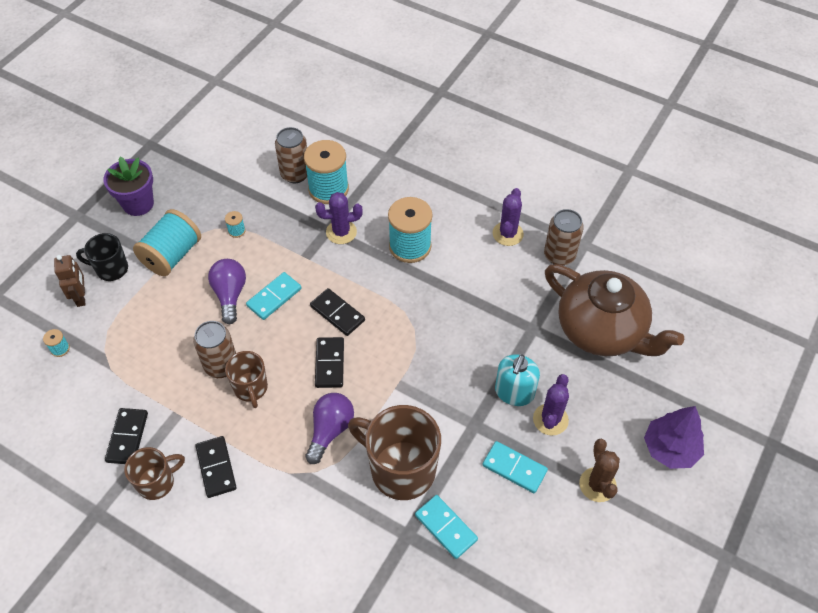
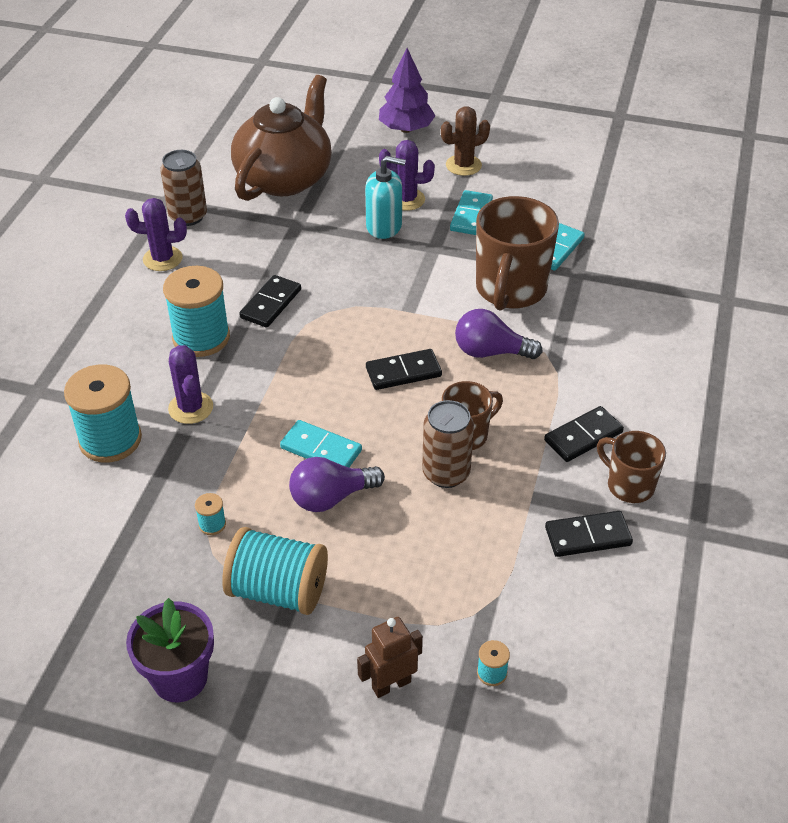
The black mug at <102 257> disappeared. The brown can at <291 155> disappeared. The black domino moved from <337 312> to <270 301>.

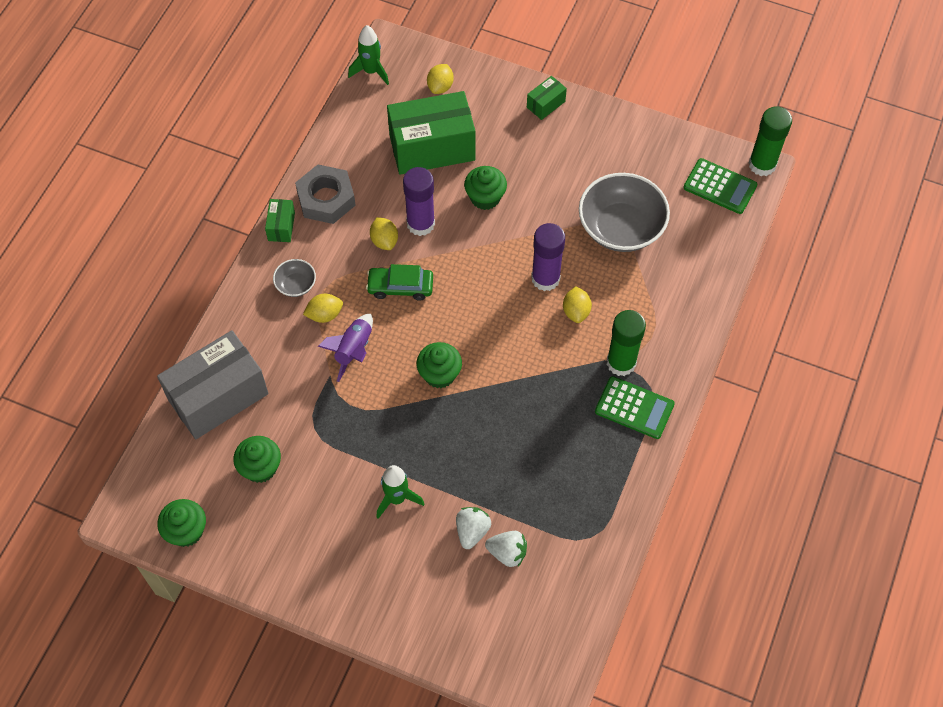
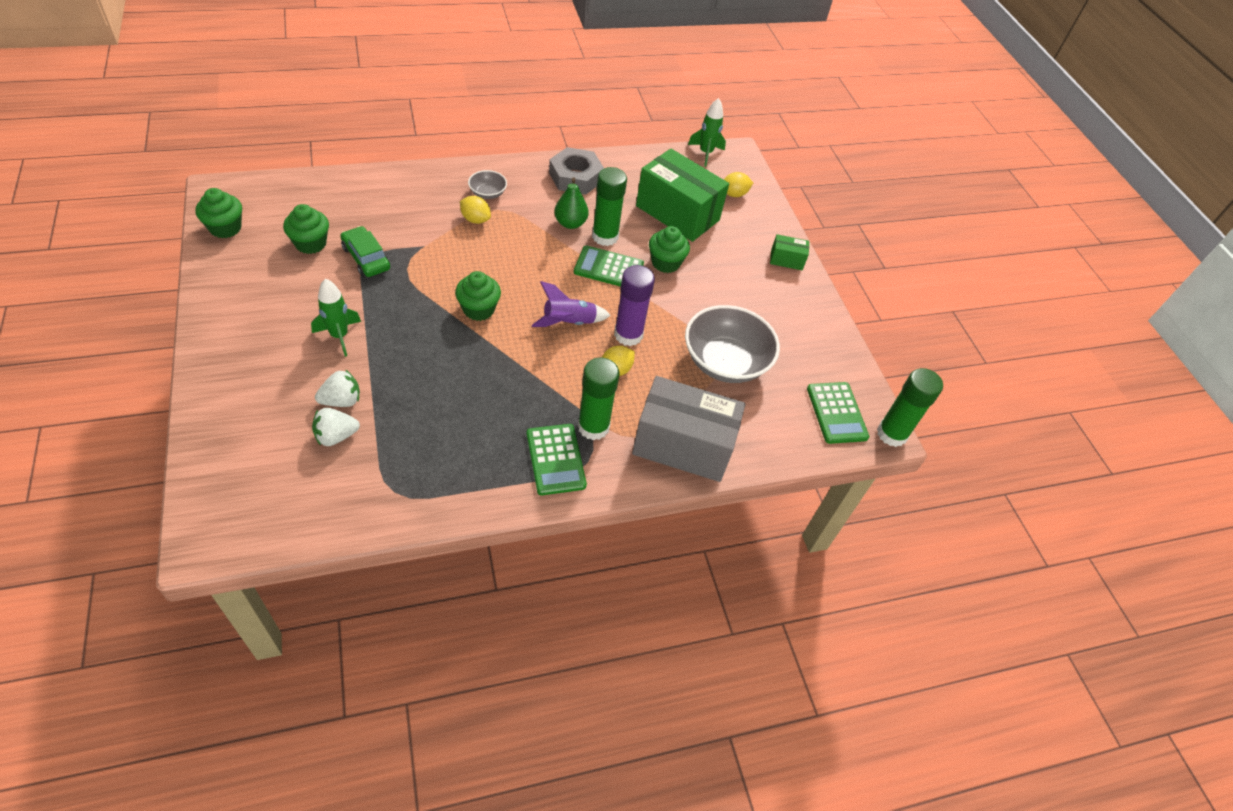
The green box at <280 220> disappeared. The green calculator at <609 266> appeared. The grey box moved from <213 384> to <689 429>. The purple rocket moved from <345 348> to <571 304>. The green car moved from <399 282> to <365 251>. The yellow lemon at <384 233> was replaced by the green pear at <571 203>. The purple glue stick at <419 201> became the green glue stick at <609 206>. The white strawberry at <506 549> turned 90 degrees clockwise.

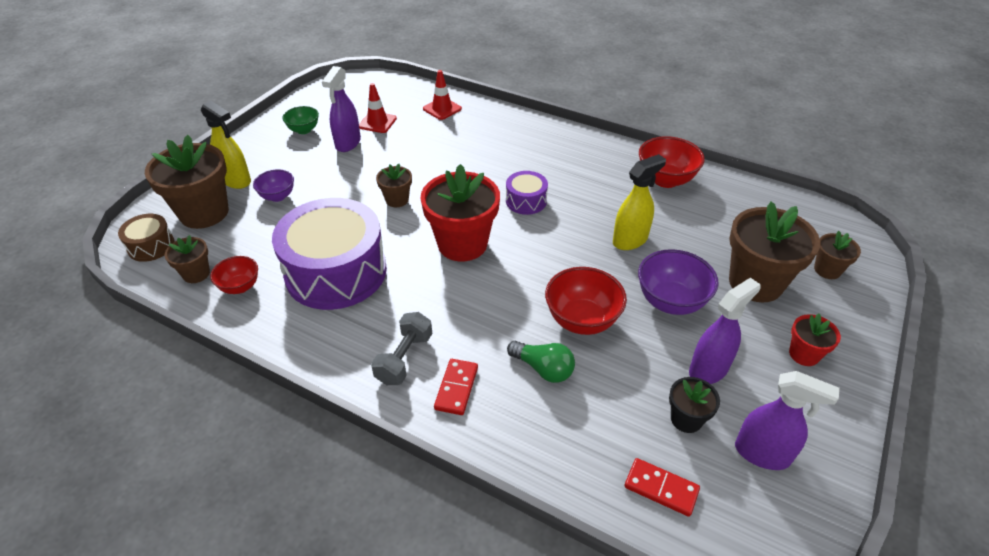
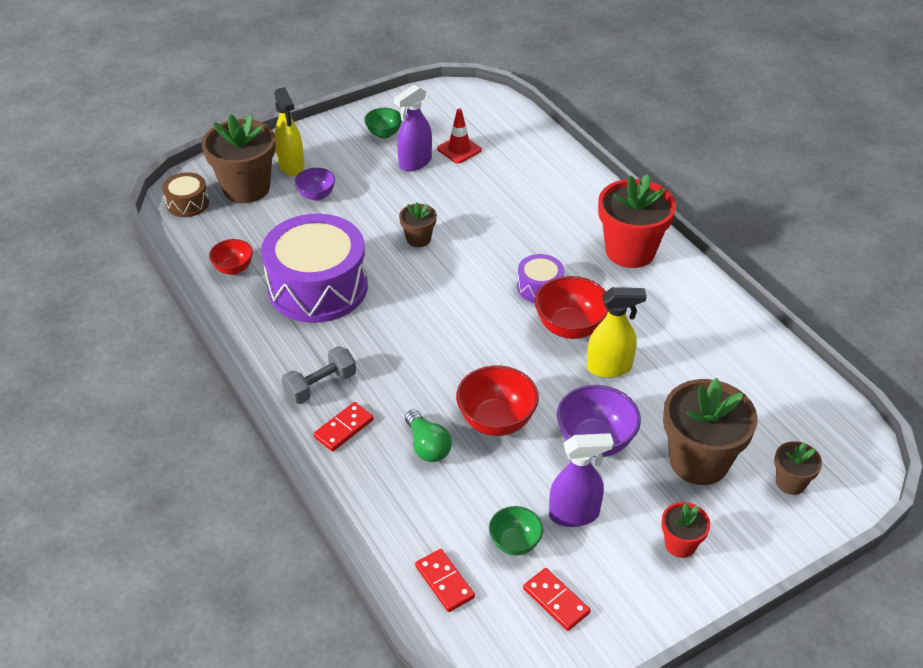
The brown flower pot at <187 259> disappeared. The red traffic cone at <442 95> disappeared. The red flower pot moved from <460 212> to <637 221>. The red bowl moved from <672 162> to <571 307>. The black flower pot at <694 405> was replaced by the green bowl at <516 530>. The purple spray bottle at <787 420> was replaced by the red domino at <557 599>.

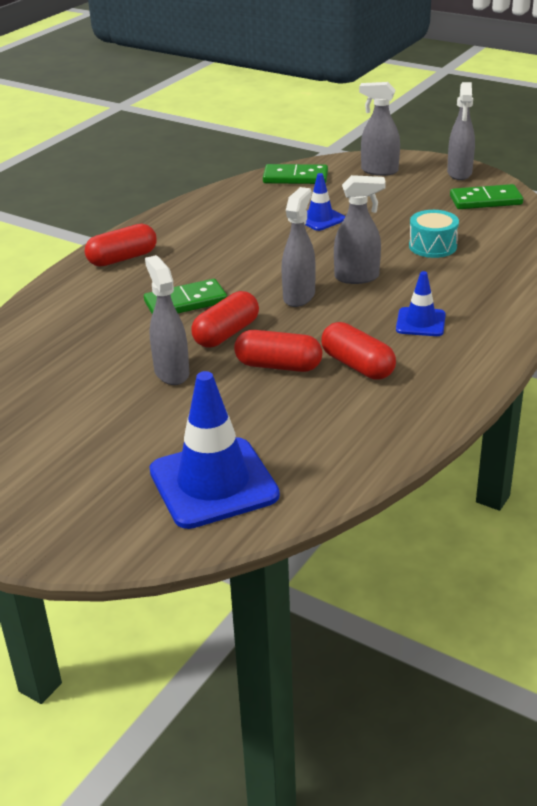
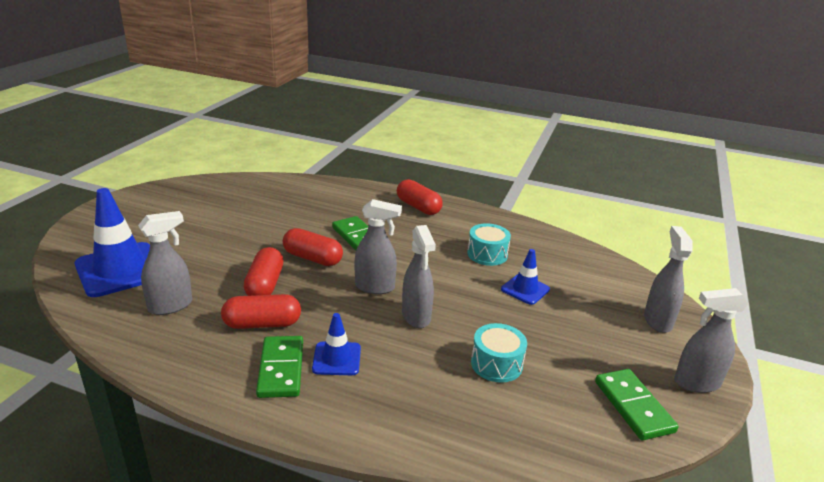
The turquoise drum at <489 244> appeared. The grey spray bottle moved from <167 320> to <165 263>. The green domino moved from <295 174> to <279 367>. The red capsule at <358 351> turned 45 degrees clockwise.

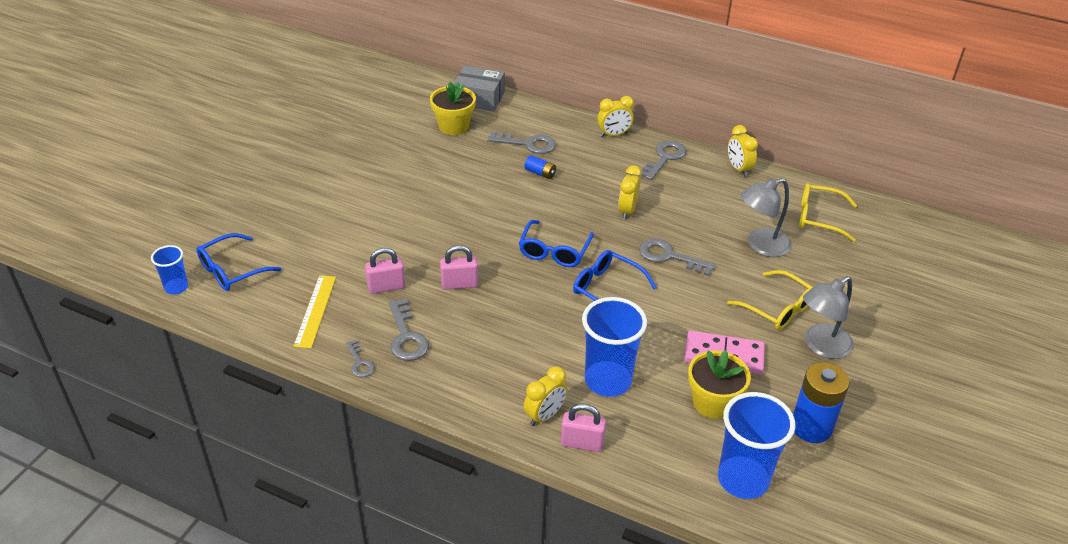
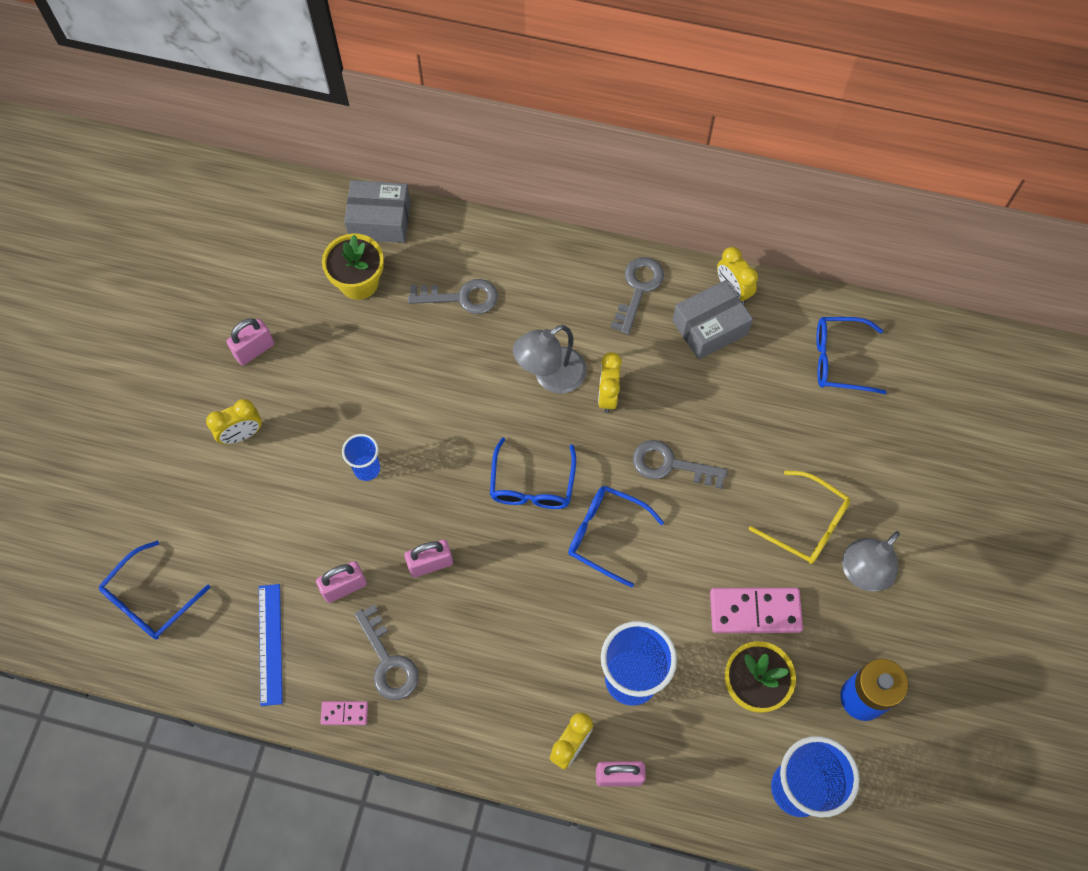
The blue battery at <540 167> disappeared. The pink padlock at <250 341> appeared. The grey box at <712 320> appeared. The blue cup moved from <169 270> to <361 457>. The yellow clock moved from <615 116> to <234 421>. The grey lamp moved from <766 217> to <550 359>. The grey key at <360 358> was replaced by the pink domino at <344 713>. The yellow ruler at <314 311> became the blue ruler at <270 645>. The yellow glasses at <828 212> became the blue glasses at <851 355>.

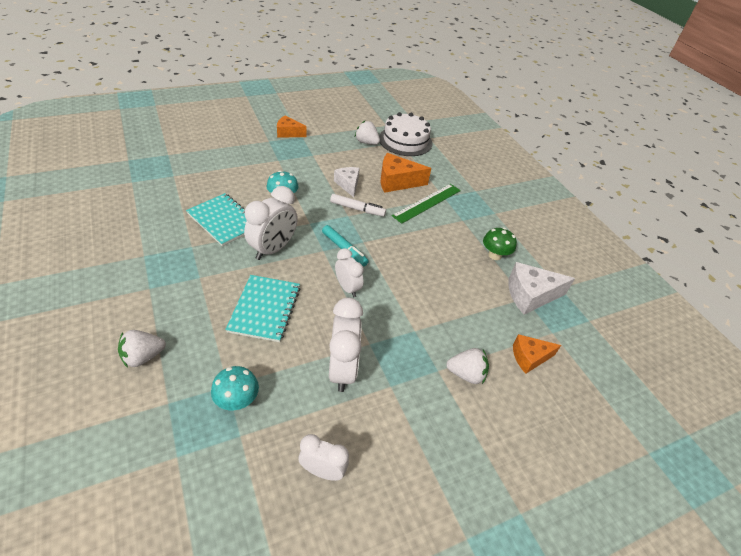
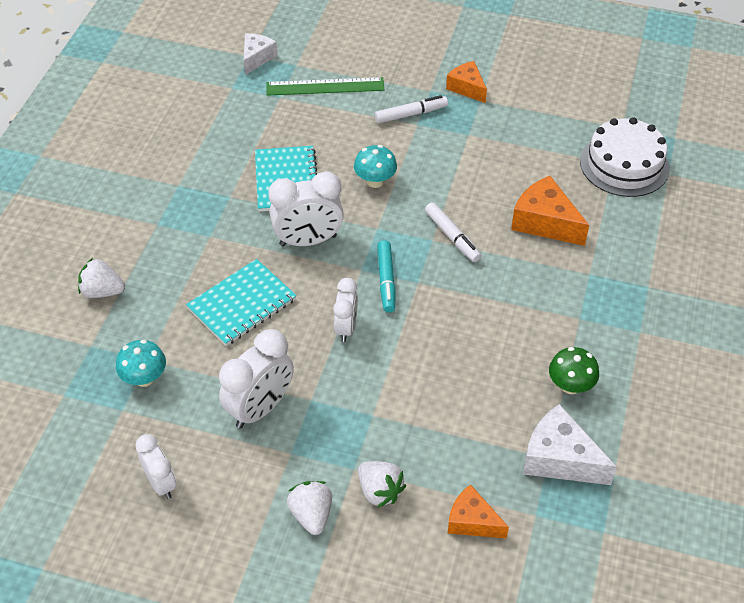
The white marker at <411 109> appeared. The white cheese moved from <347 182> to <260 54>. The white strawberry moved from <367 133> to <309 508>. The green ruler moved from <426 204> to <325 86>.

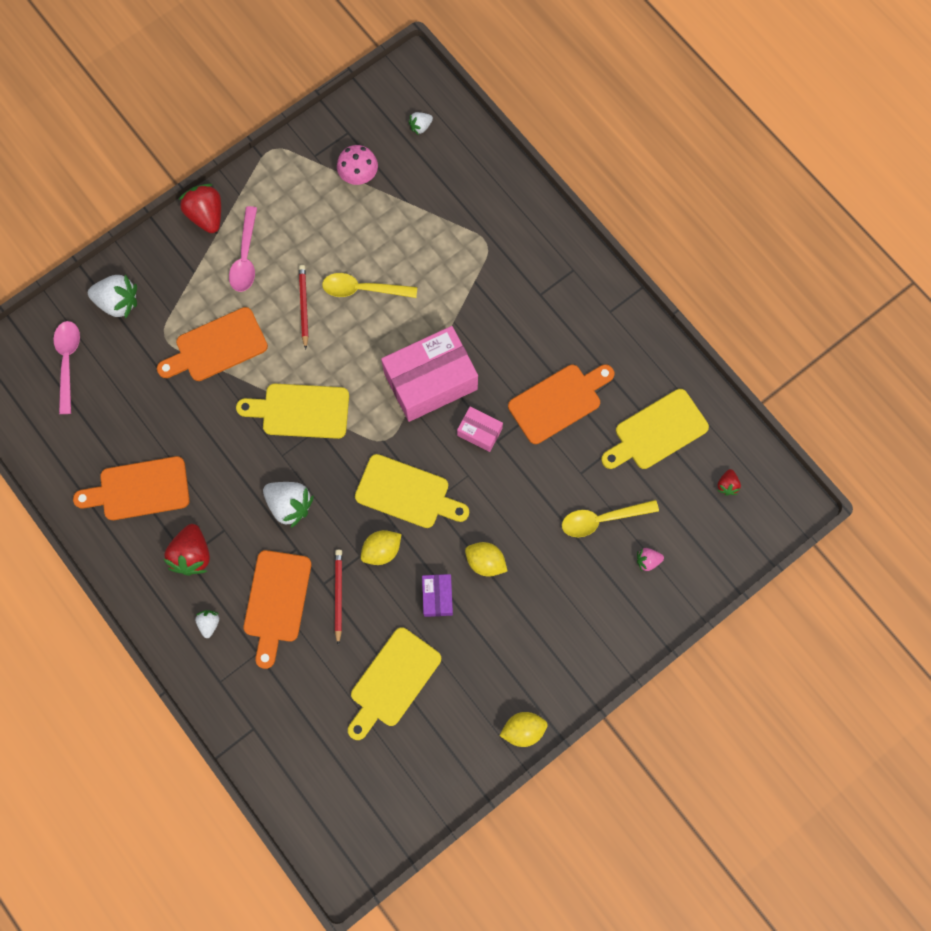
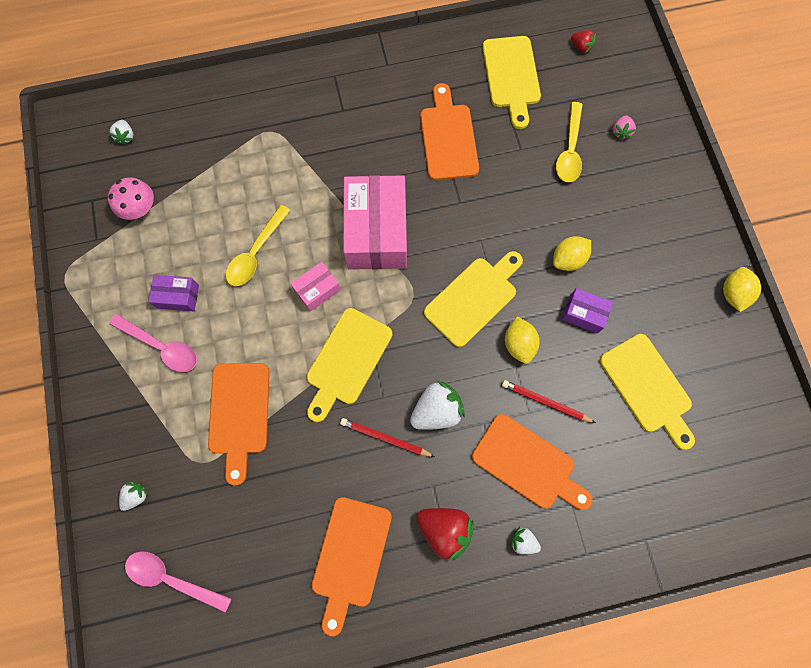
The red strawberry at <199 208> disappeared. The purple box at <173 293> appeared. The red pencil moved from <303 307> to <387 437>. The pink box moved from <480 429> to <315 287>. The white strawberry at <112 297> changed to 0.53 times the size.

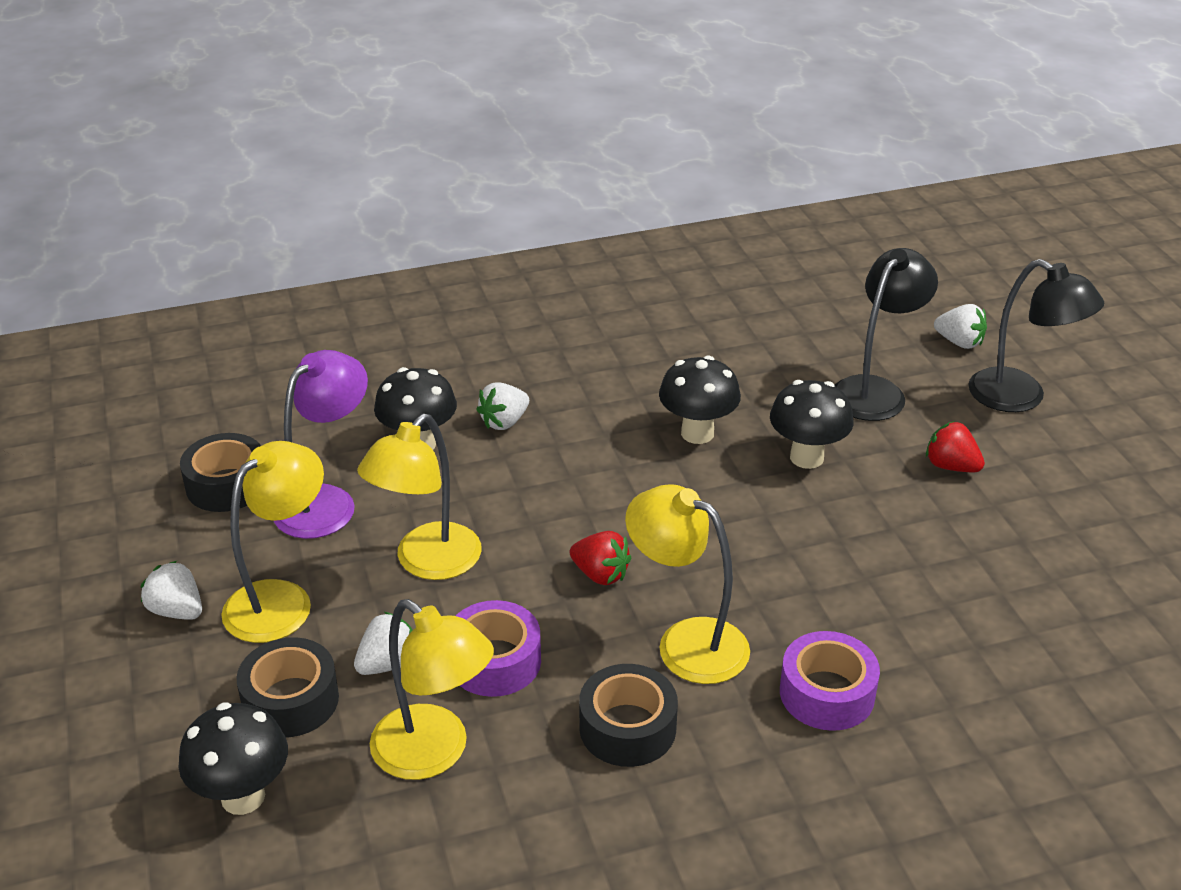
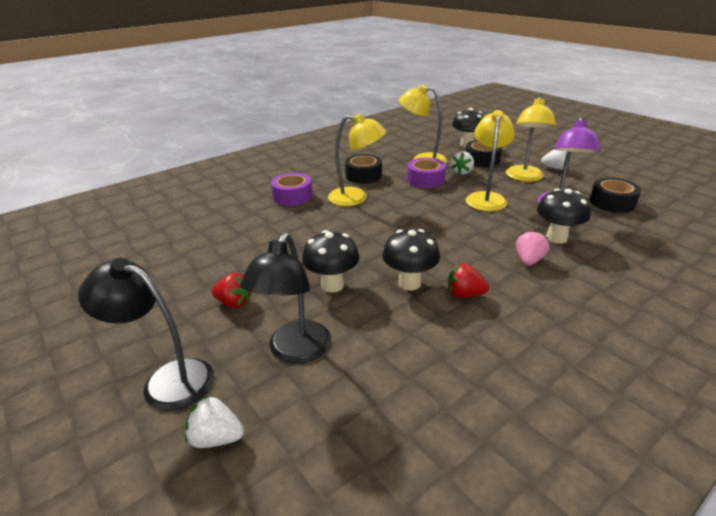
The red strawberry moved from <600 558> to <468 280>. The white strawberry at <502 406> became the pink strawberry at <532 248>.

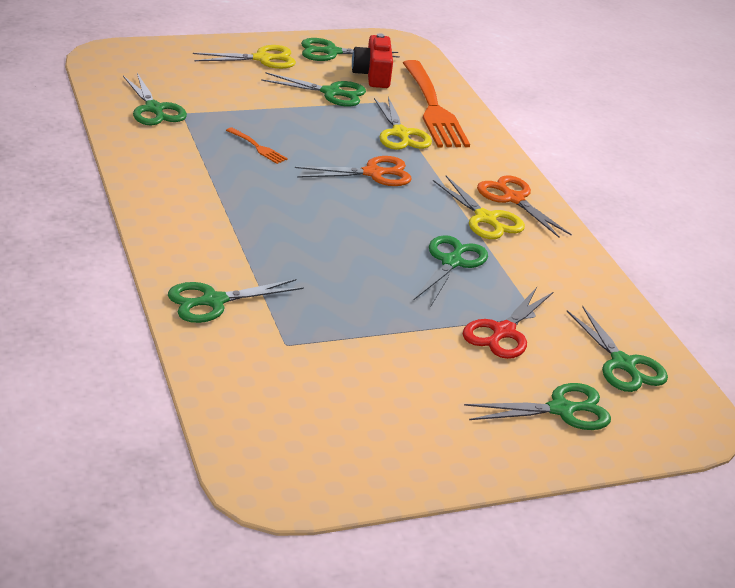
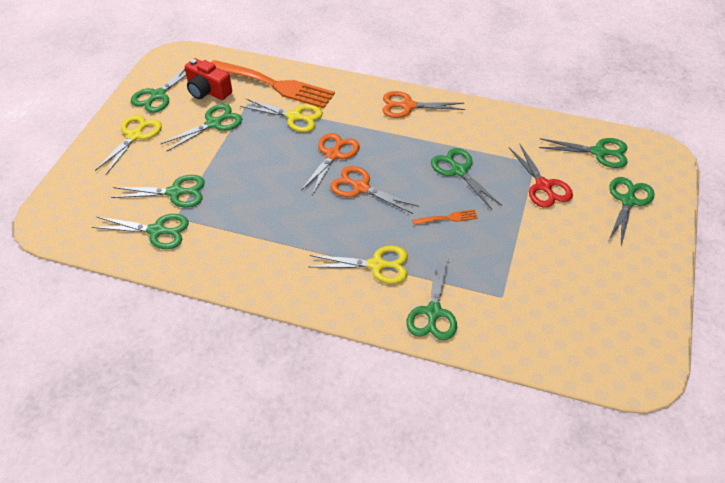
The green scissors at <158 191> appeared. The orange scissors at <374 190> appeared. The orange fork moved from <257 145> to <445 217>. The yellow scissors moved from <479 207> to <358 265>.

